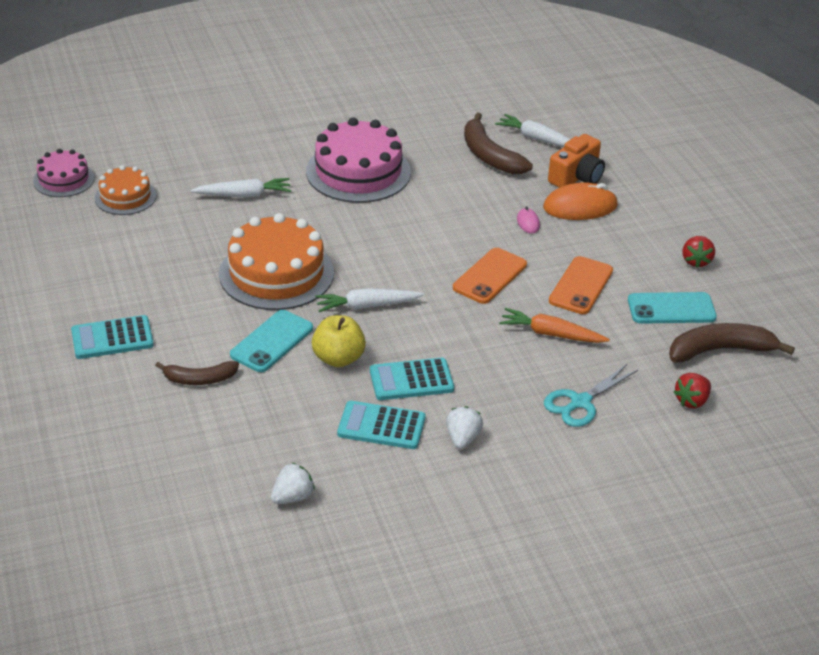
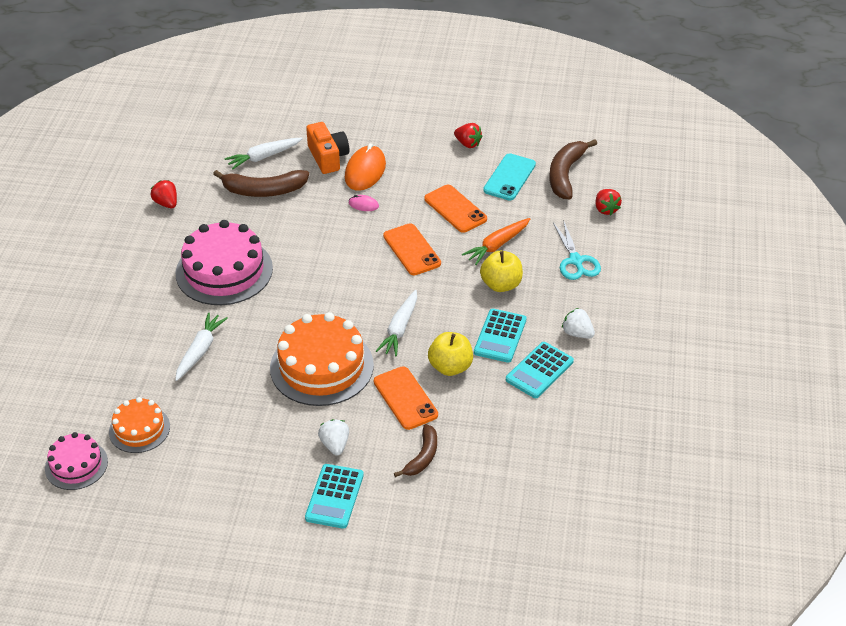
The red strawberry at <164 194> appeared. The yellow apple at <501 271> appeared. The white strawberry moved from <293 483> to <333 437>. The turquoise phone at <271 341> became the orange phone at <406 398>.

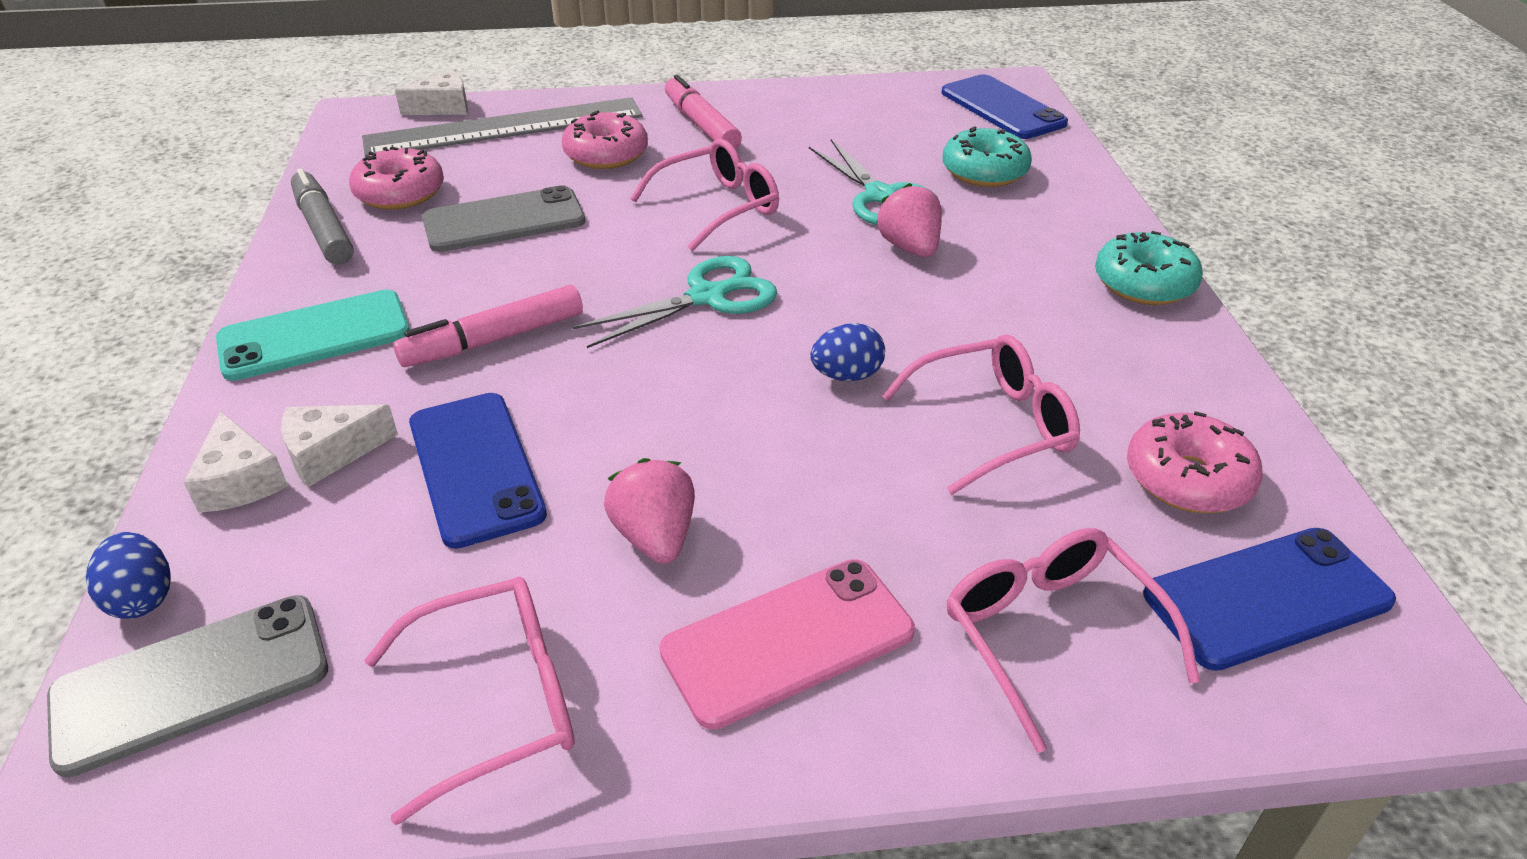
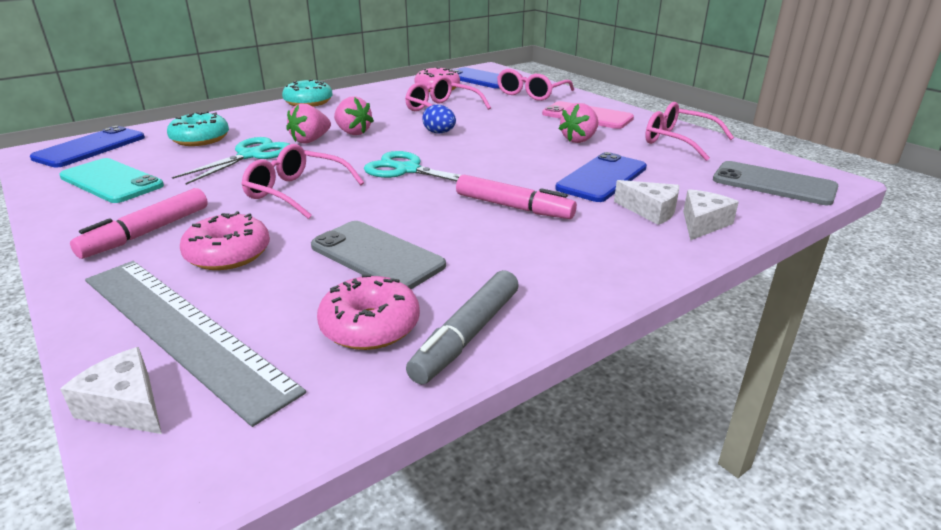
The blue egg at <128 575> disappeared. The pink strawberry at <354 115> appeared. The turquoise phone moved from <313 335> to <111 180>.

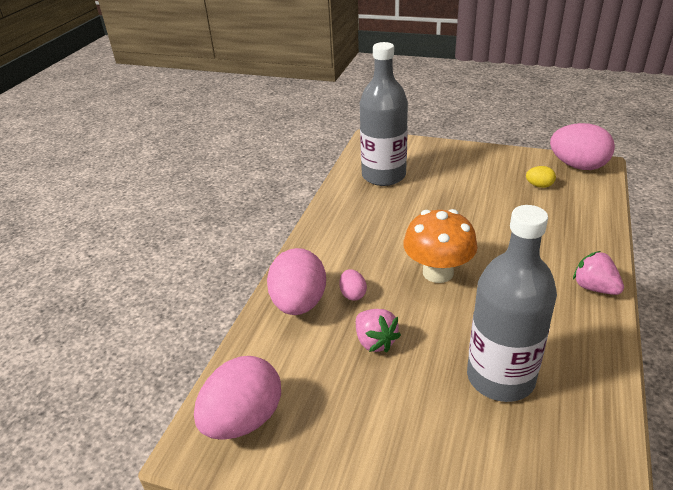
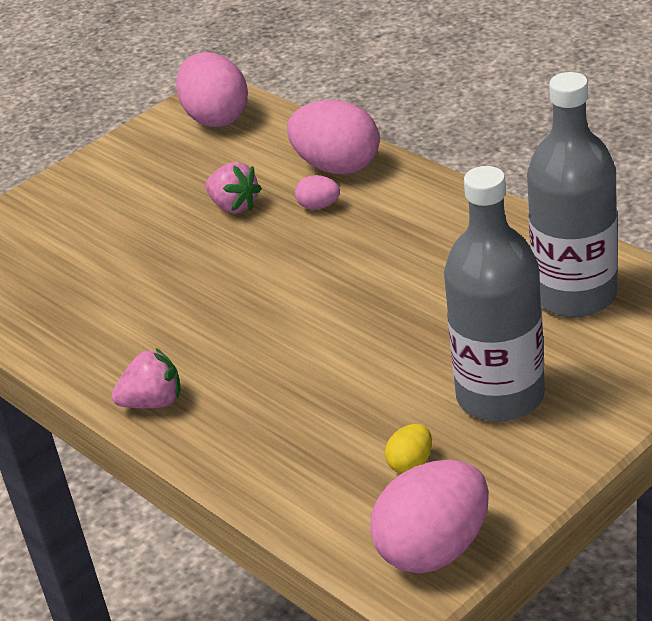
The orange mushroom at <440 246> disappeared. The grey bottle moved from <512 303> to <494 294>. The pink strawberry at <378 331> turned 135 degrees counterclockwise.

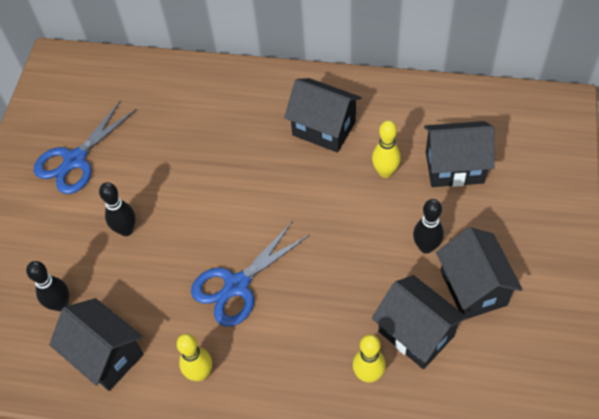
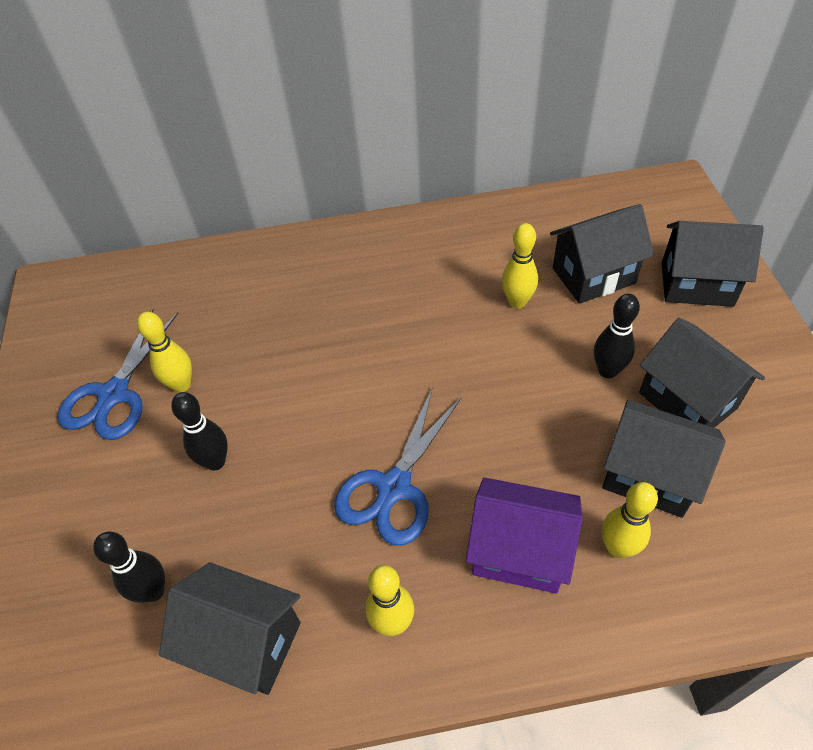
The yellow bowling pin at <164 352> appeared. The purple house at <524 535> appeared. The black house moved from <323 115> to <713 264>.

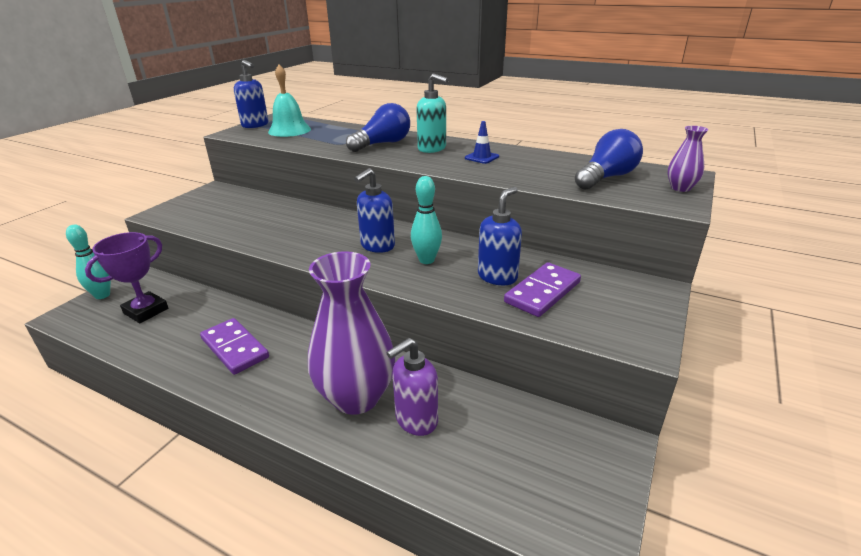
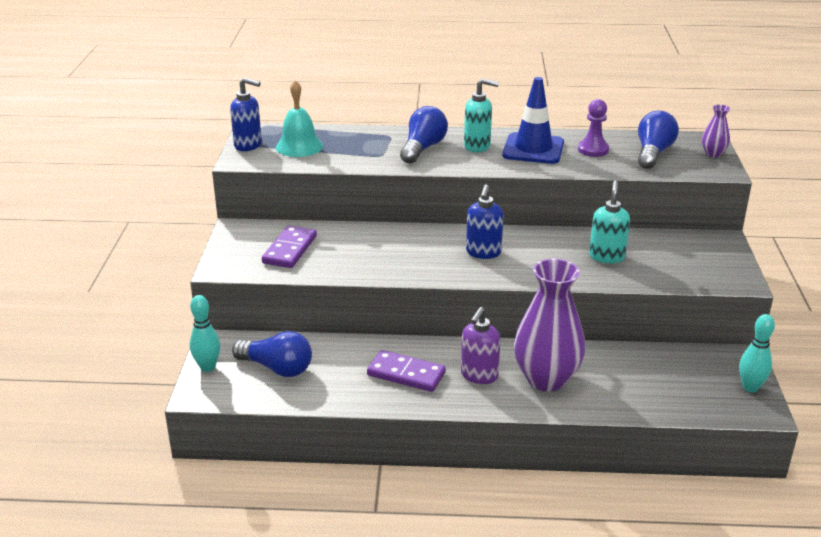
The purple pawn at <593 128> appeared. The purple soap dispenser moved from <412 387> to <480 345>. The turquoise bowling pin moved from <426 220> to <757 353>. The purple domino moved from <542 289> to <289 247>. The purple trophy at <126 277> was replaced by the blue light bulb at <272 354>. The blue soap dispenser at <500 236> became the turquoise soap dispenser at <609 222>. The blue traffic cone at <482 142> changed to 2.16 times the size.

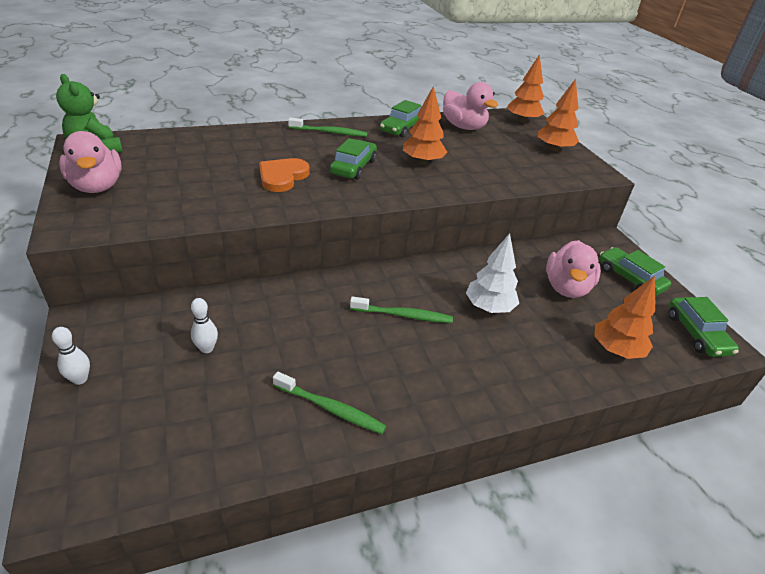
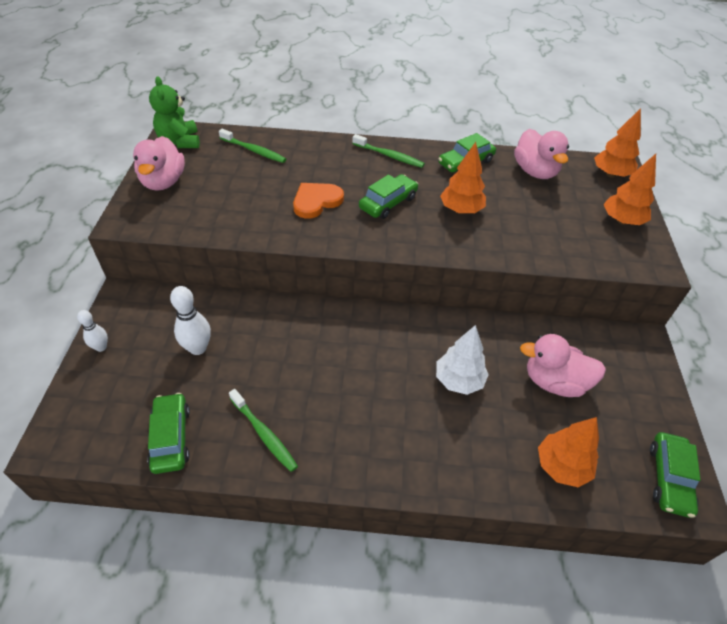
The green toothbrush moved from <401 309> to <252 146>. The green car moved from <635 271> to <168 433>. The pink duck at <573 269> turned 60 degrees clockwise. The white bowling pin at <204 325> changed to 1.60 times the size.

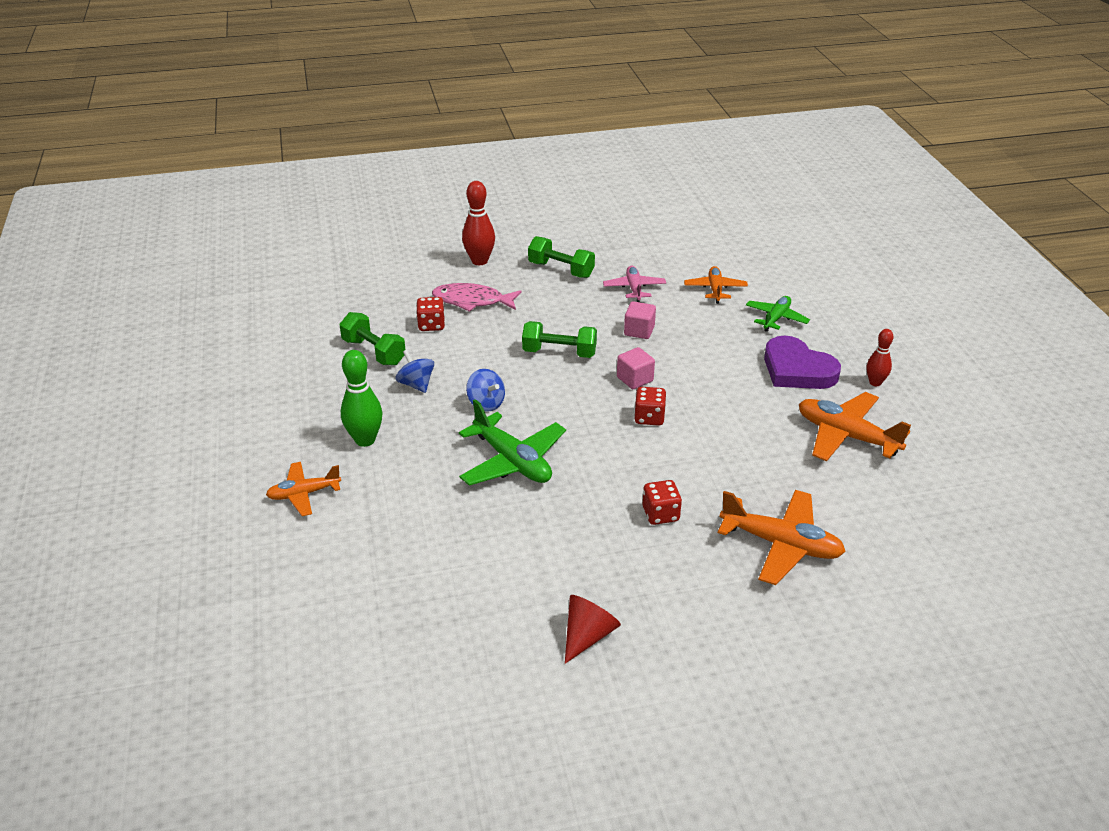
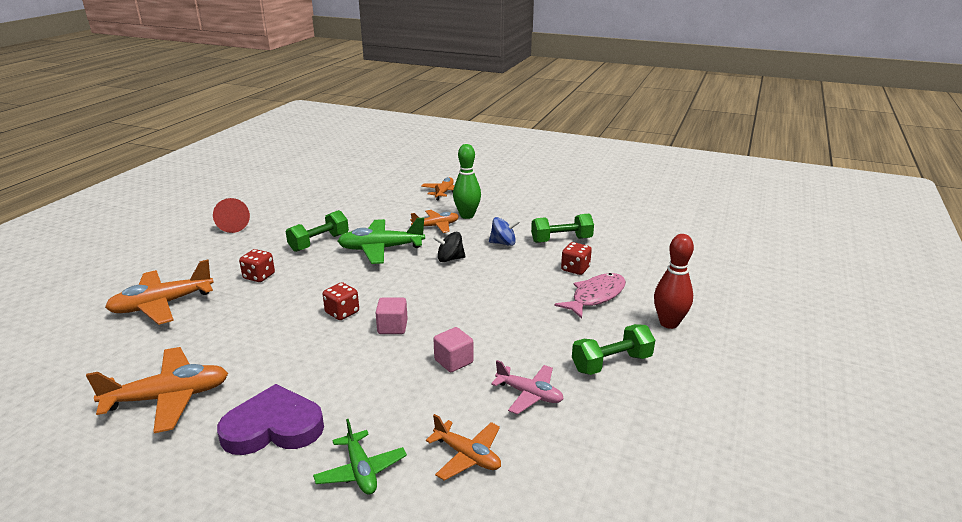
The red bowling pin at <880 357> disappeared. The orange plane at <434 221> appeared. The green dumbbell moved from <559 339> to <317 231>. The blue spinning top at <485 390> became the black spinning top at <449 247>.

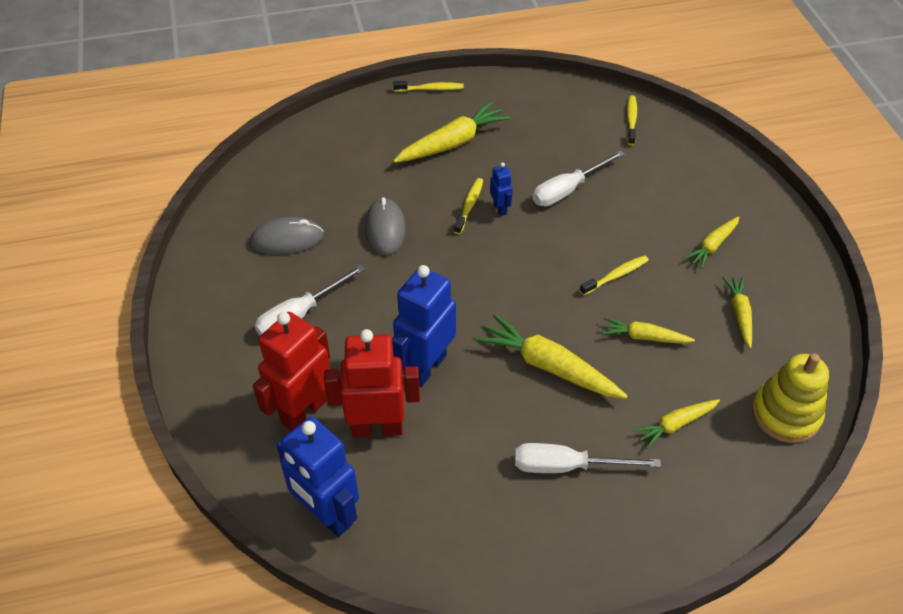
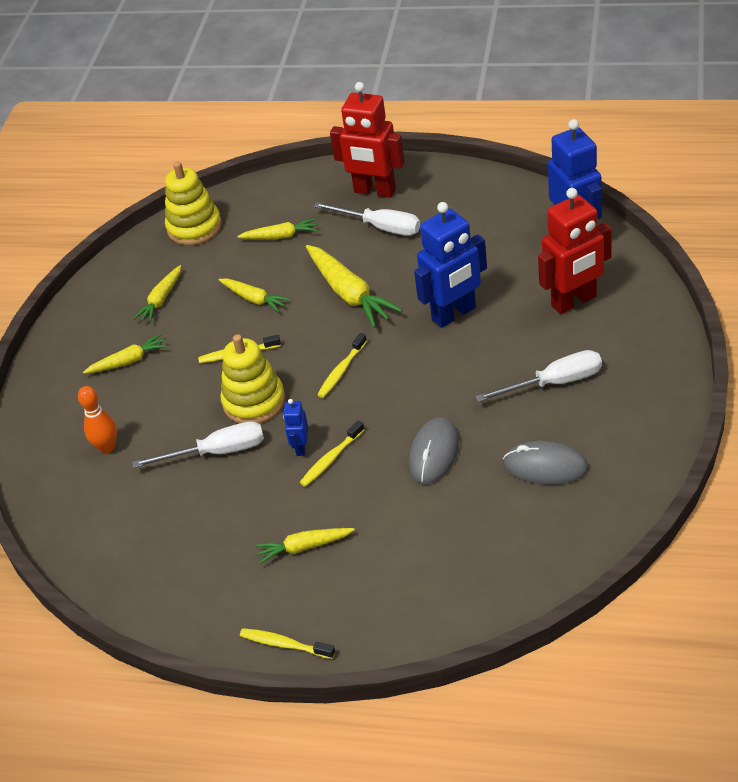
The orange bowling pin at <97 419> appeared. The yellow stacking toy at <252 379> appeared. The red robot moved from <372 383> to <367 140>. The yellow toothbrush moved from <632 120> to <342 365>. The yellow carrot at <451 132> changed to 0.59 times the size.

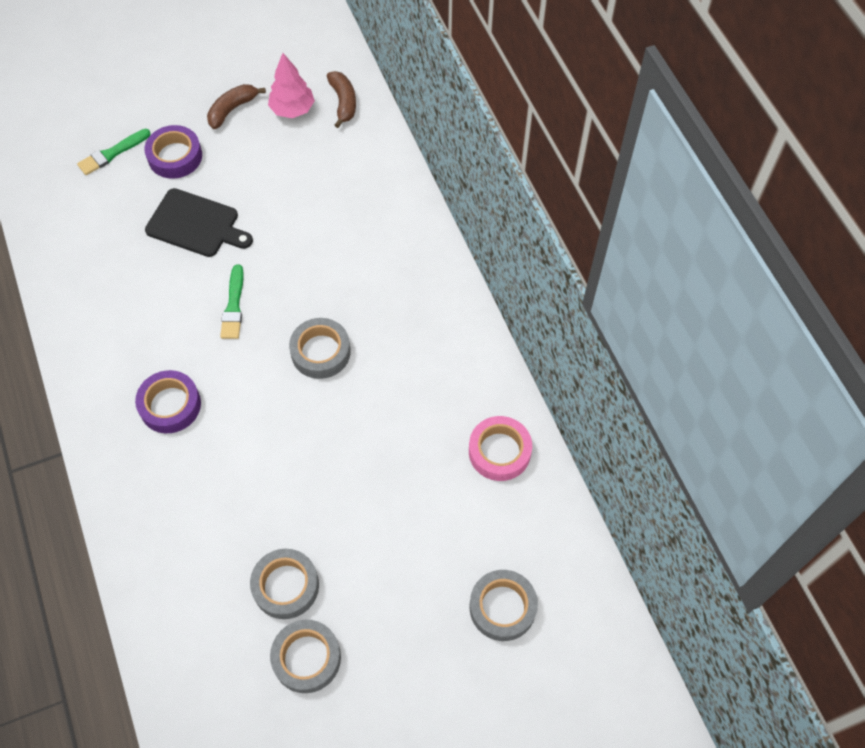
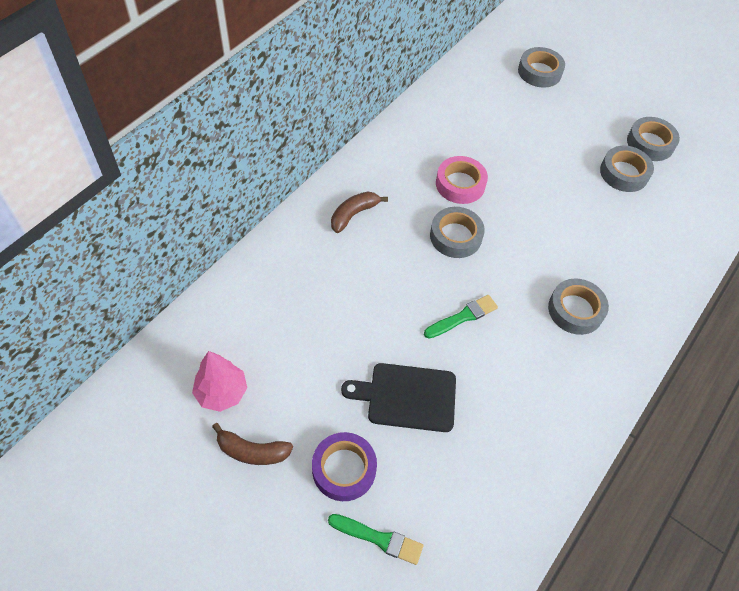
The brown banana moved from <341 99> to <359 212>. The pink tape moved from <500 448> to <462 180>. The purple tape at <168 401> became the grey tape at <578 306>. The black cutting board at <199 222> turned 75 degrees counterclockwise.

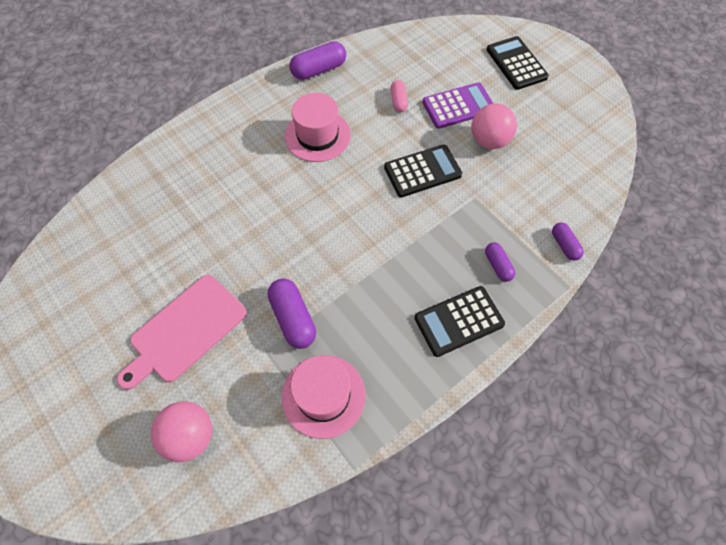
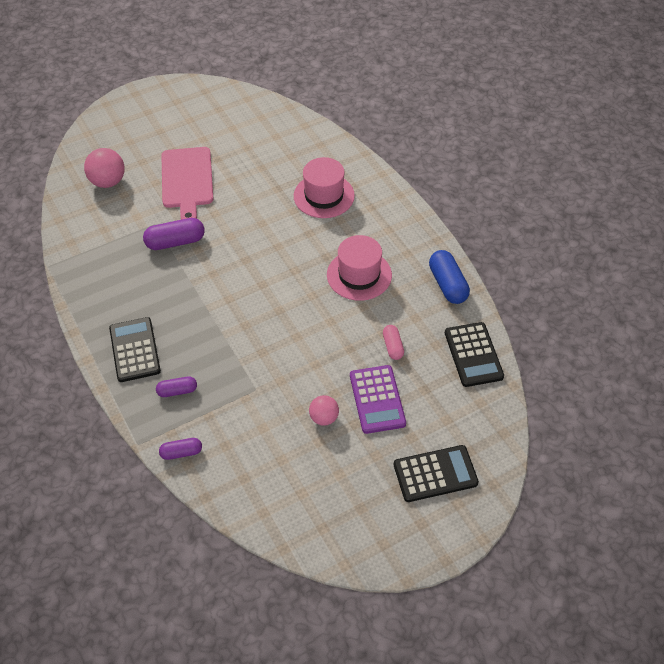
The pink hat moved from <324 397> to <324 187>. The black calculator moved from <423 170> to <474 354>. The purple capsule at <317 60> became the blue capsule at <449 277>. The pink cutting board at <182 332> turned 150 degrees counterclockwise. The pink capsule at <399 96> turned 75 degrees clockwise. The pink ball at <494 126> changed to 0.63 times the size.

